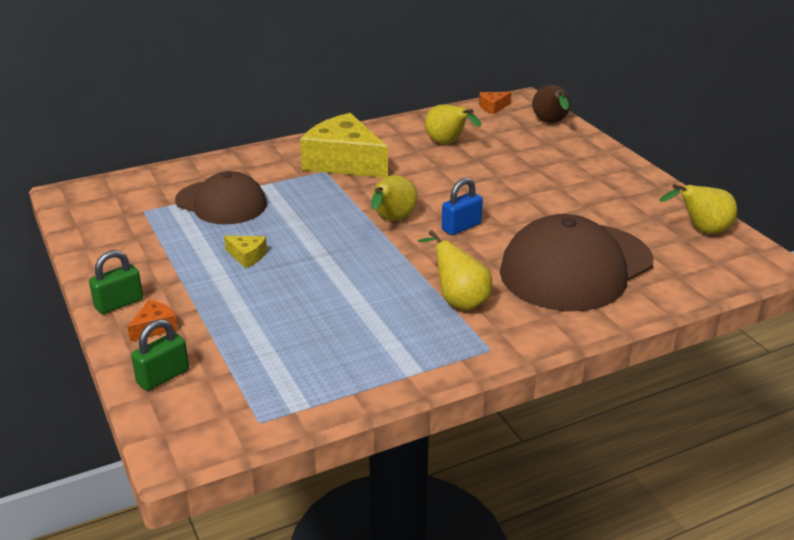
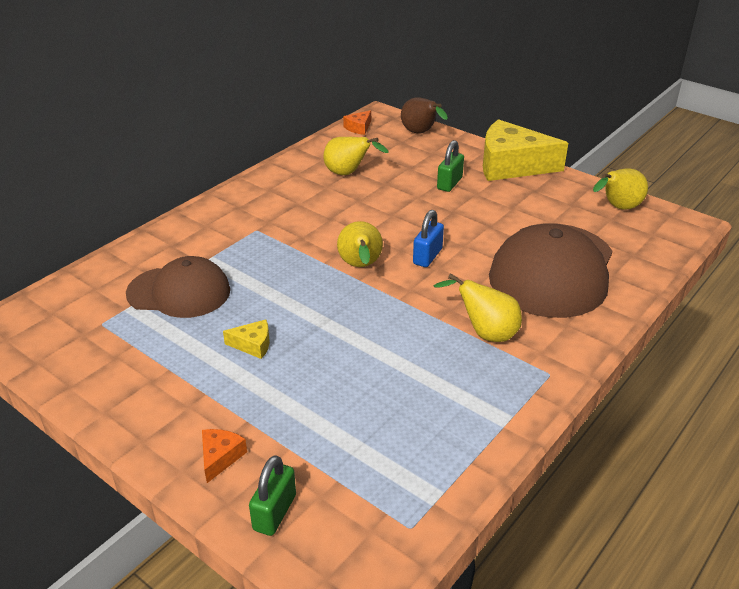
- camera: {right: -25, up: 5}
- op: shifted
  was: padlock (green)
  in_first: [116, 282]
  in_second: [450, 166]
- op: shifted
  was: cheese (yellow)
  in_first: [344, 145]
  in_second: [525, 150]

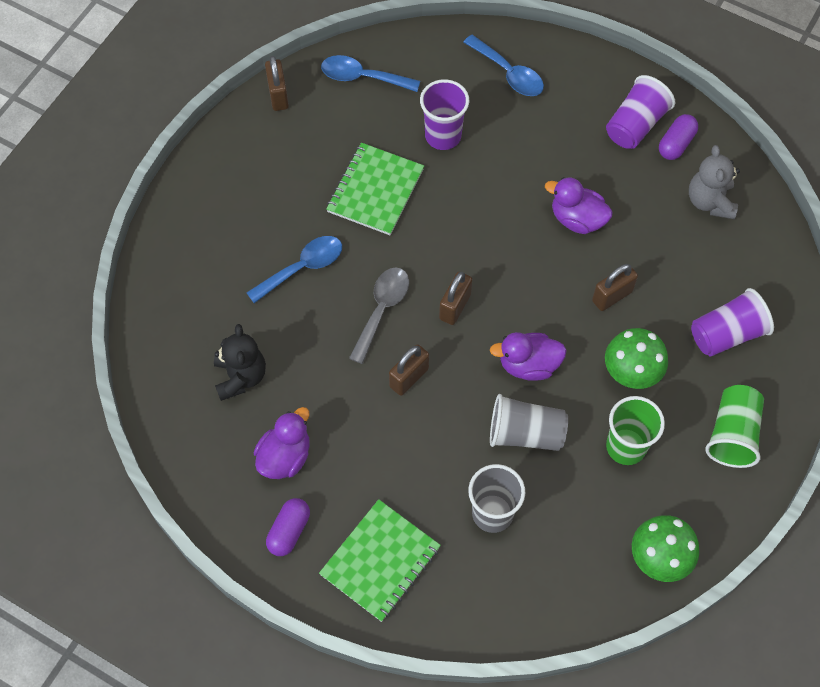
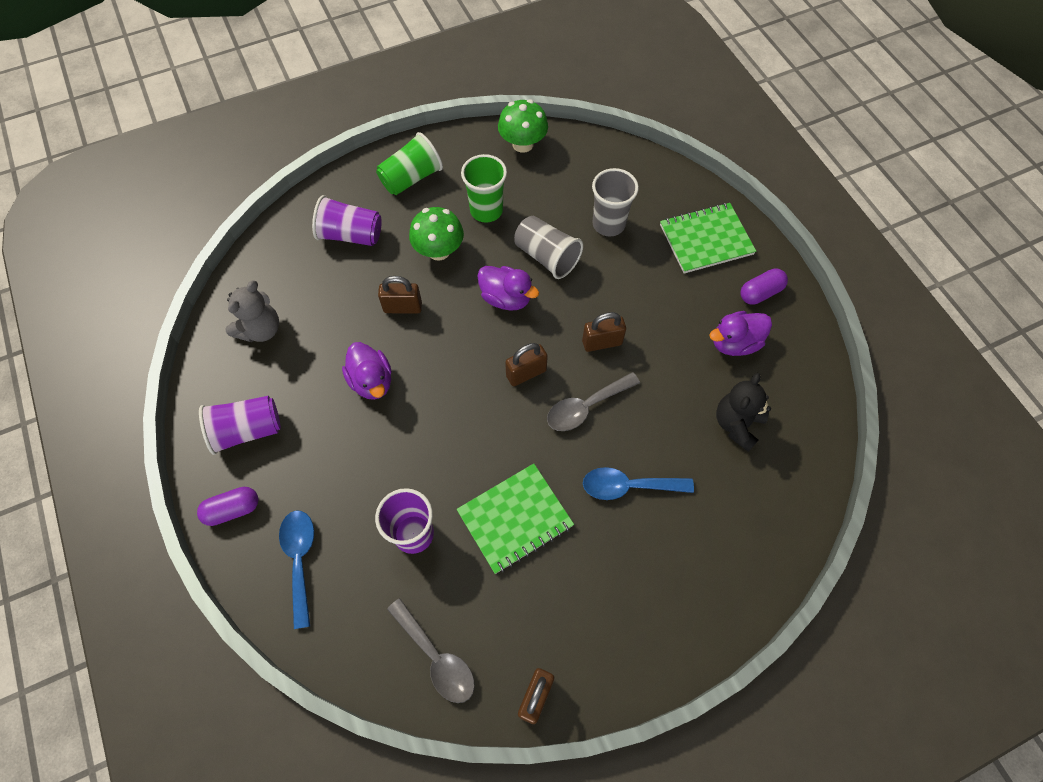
- camera: {right: -145, up: 0}
- op: shifted
  was: capsule (purple)
  in_first: [678, 137]
  in_second: [227, 506]
- op: repainted
  was: spoon (blue)
  now: spoon (grey)
  in_first: [370, 73]
  in_second: [431, 650]

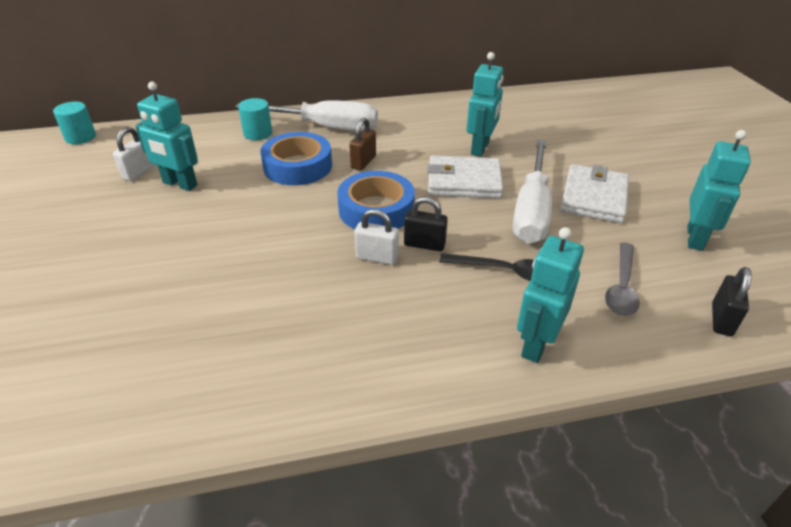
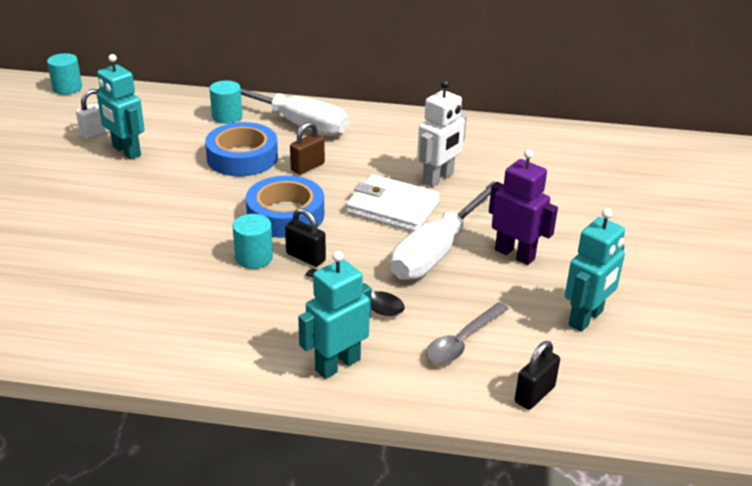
- camera: {right: 20, up: -5}
- op: swapped
  was: padlock (white)
  now: cylinder (turquoise)
  in_first: [377, 237]
  in_second: [253, 241]
- op: swapped
  was: wallet (white)
  now: robot (purple)
  in_first: [594, 193]
  in_second: [523, 207]
- op: repainted
  was: robot (turquoise)
  now: robot (white)
  in_first: [485, 104]
  in_second: [442, 133]

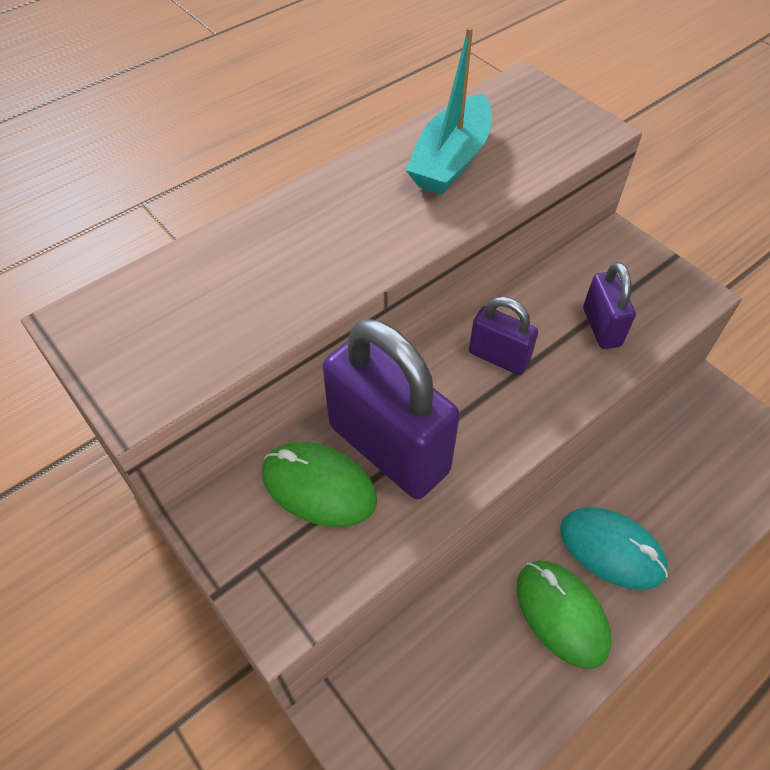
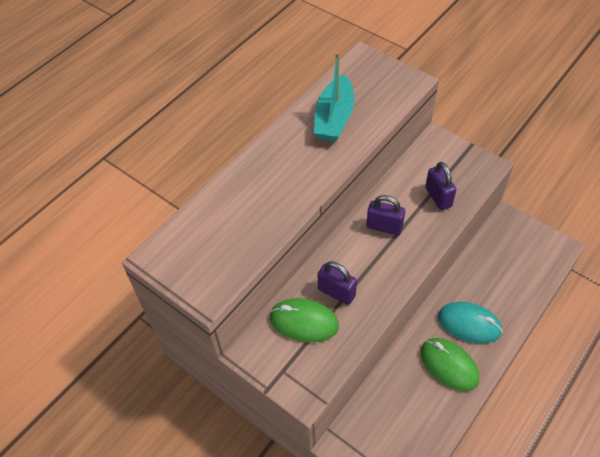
- camera: {right: -10, up: 0}
- op: scaled
  was: padlock (purple)
  in_first: [391, 409]
  in_second: [337, 283]
  ratio: 0.51

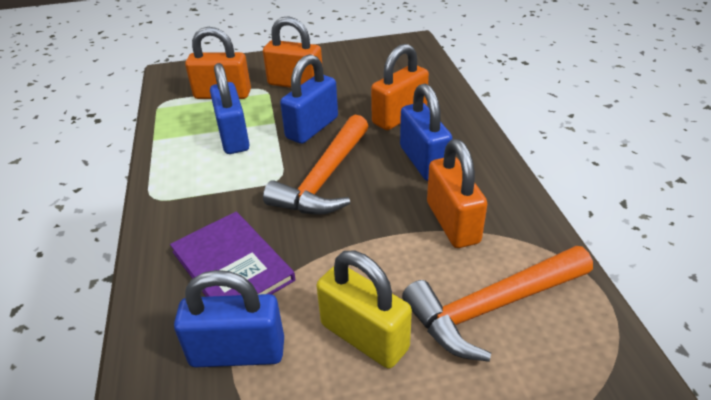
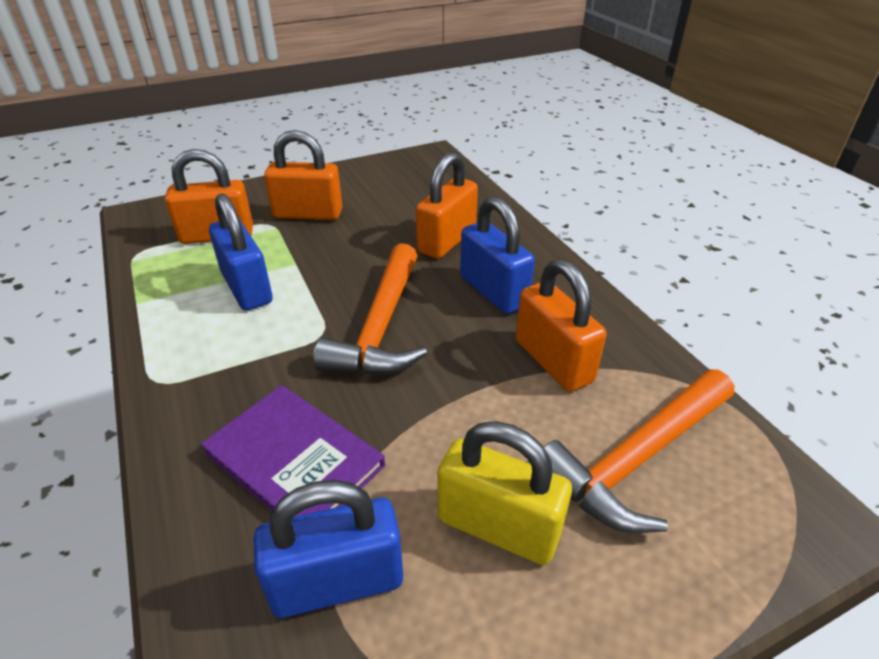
- camera: {right: -15, up: 0}
- op: gone
  was: padlock (blue)
  in_first: [309, 99]

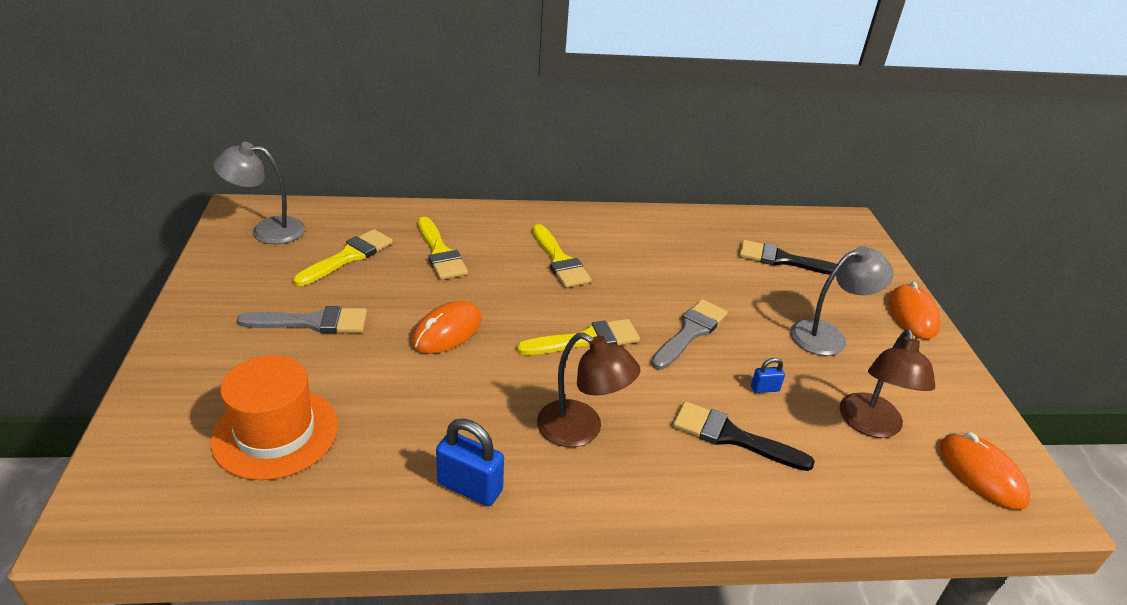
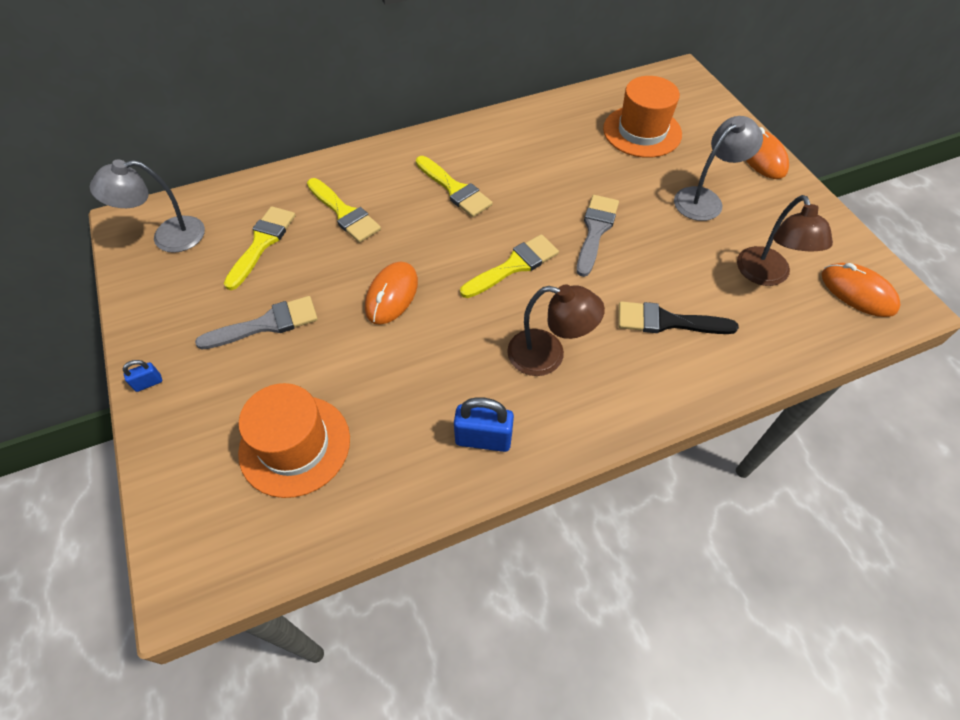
- camera: {right: -15, up: 20}
- op: shifted
  was: padlock (blue)
  in_first: [768, 375]
  in_second: [142, 376]
- op: swapped
  was: brush (black)
  now: hat (orange)
  in_first: [788, 257]
  in_second: [642, 117]

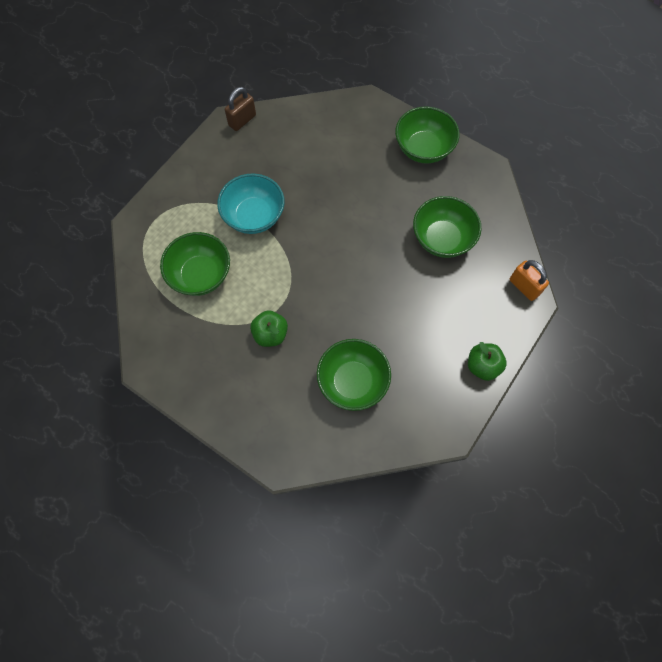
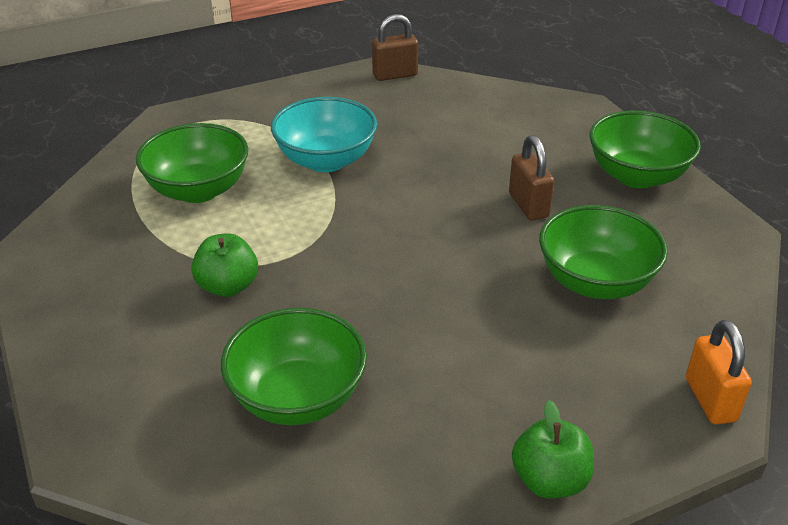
- camera: {right: 30, up: -30}
- op: new
  now: padlock (brown)
  in_second: [531, 177]

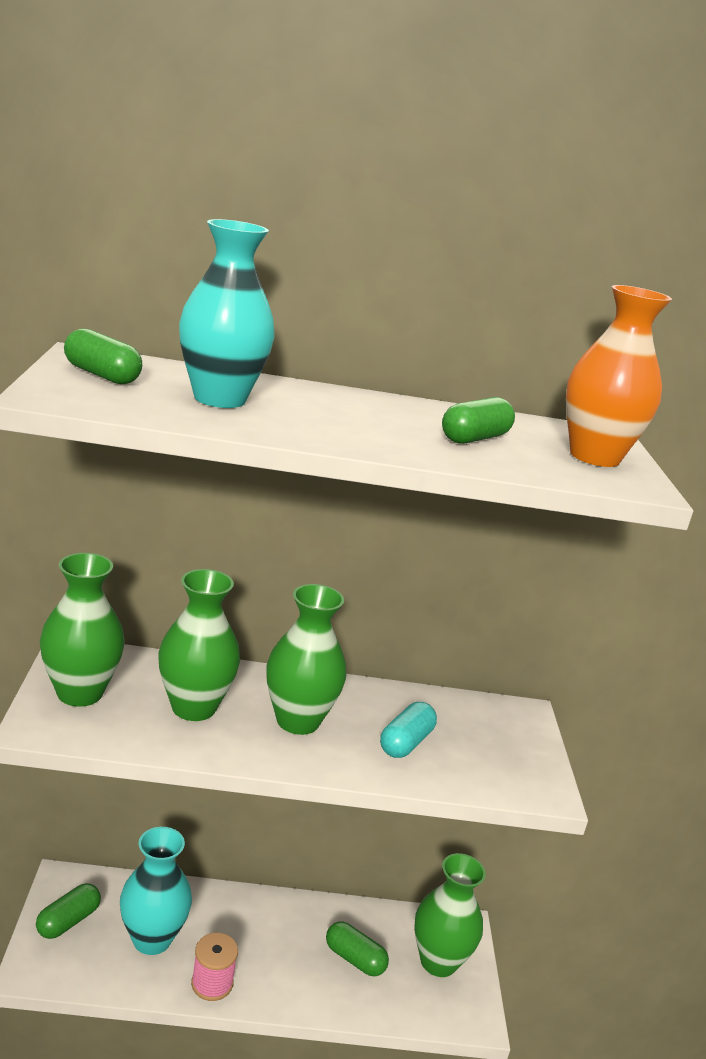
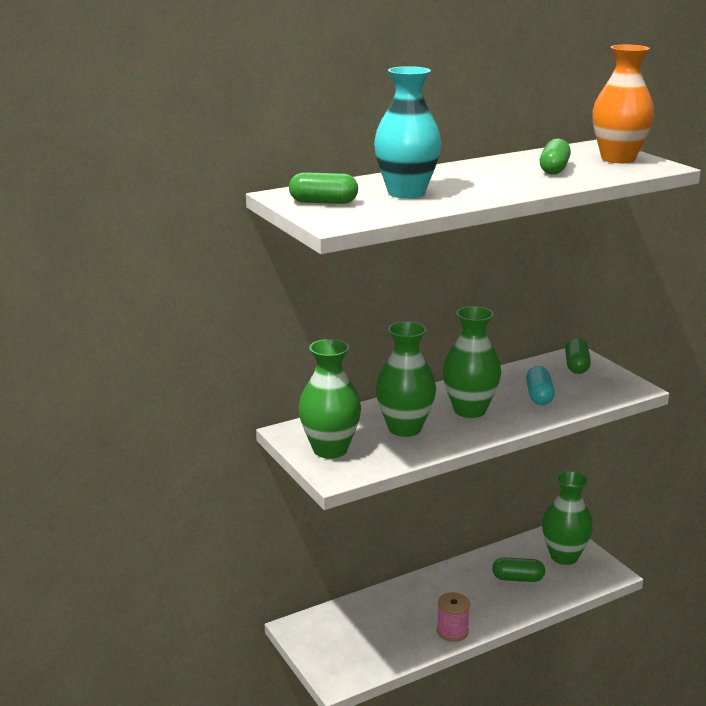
- camera: {right: -25, up: 0}
- op: gone
  was: vase (turquoise)
  in_first: [156, 891]
- op: shifted
  was: capsule (green)
  in_first: [68, 911]
  in_second: [578, 356]

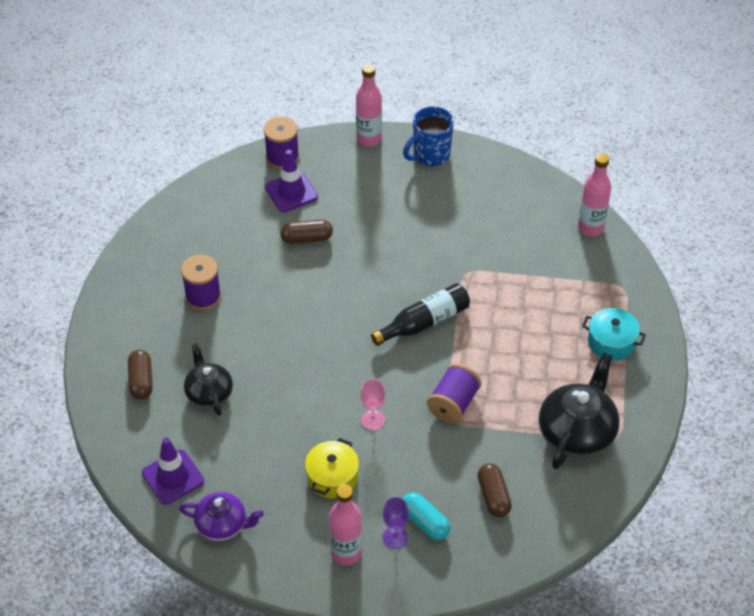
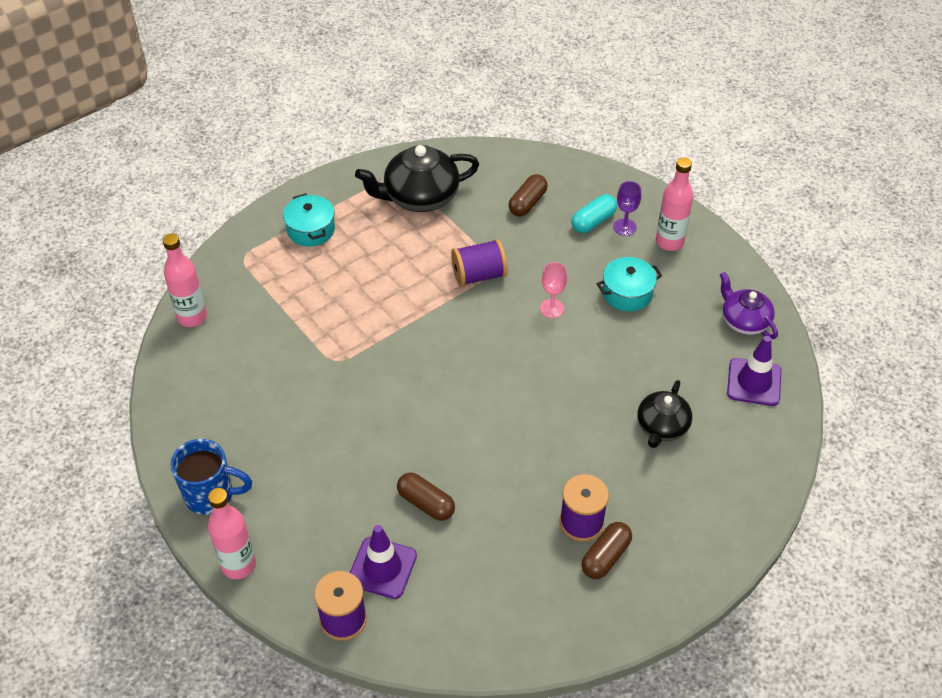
- camera: {right: -135, up: 0}
- op: gone
  was: bottle (black)
  in_first: [420, 314]
- op: shifted
  was: capsule (brown)
  in_first: [140, 375]
  in_second: [606, 550]
- op: repainted
  was: pot (yellow)
  now: pot (turquoise)
  in_first: [332, 468]
  in_second: [629, 284]
- op: rotated
  was: capsule (turquoise)
  in_first: [426, 516]
  in_second: [594, 213]
  clockwise: 45

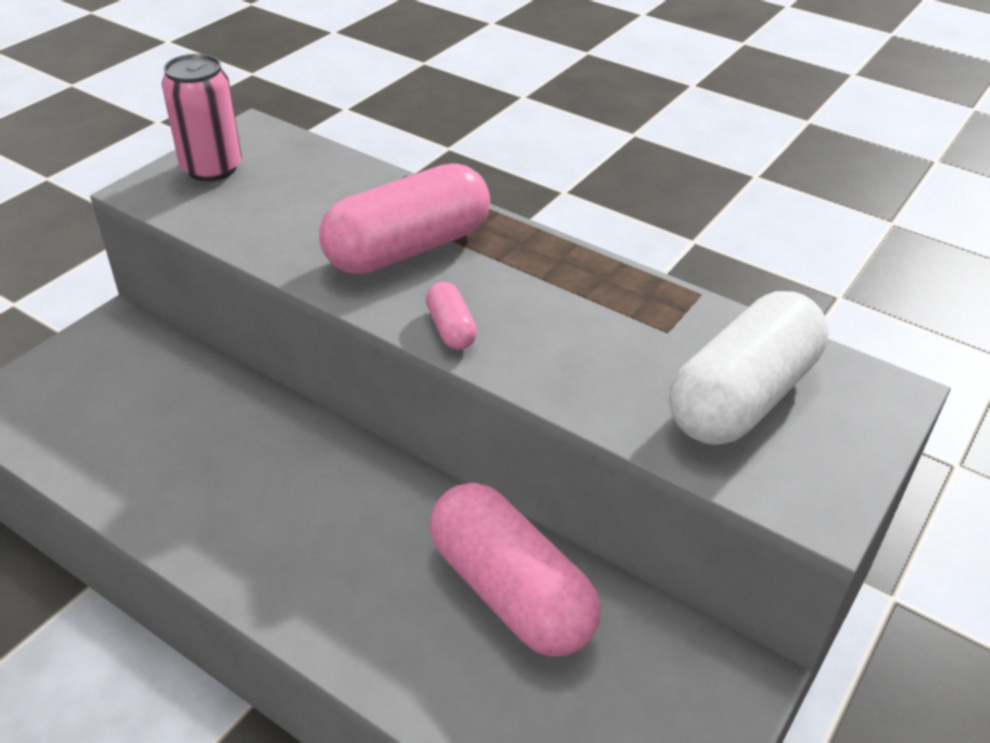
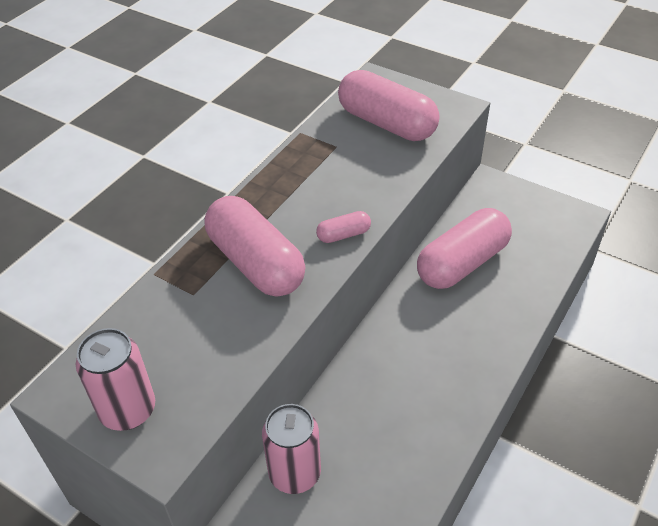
- camera: {right: -90, up: 5}
- op: new
  now: can (pink)
  in_second: [291, 449]
- op: repainted
  was: capsule (white)
  now: capsule (pink)
  in_first: [748, 368]
  in_second: [389, 105]

